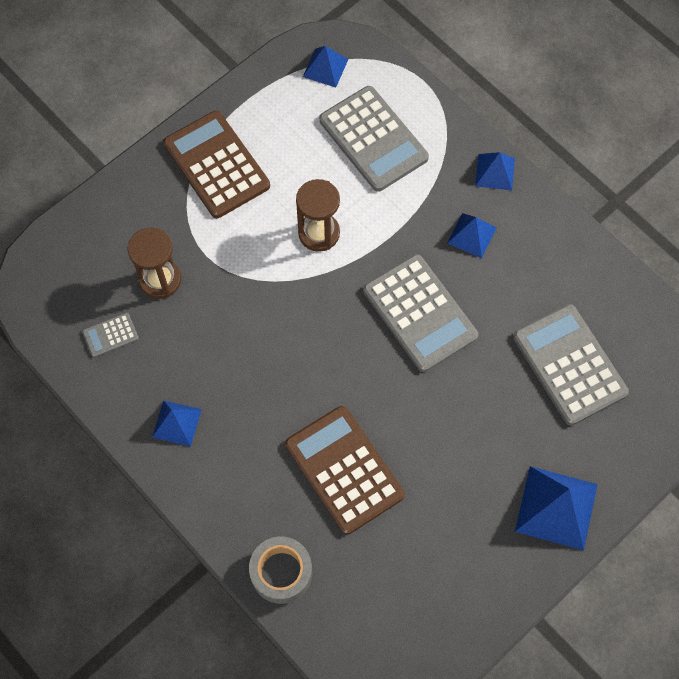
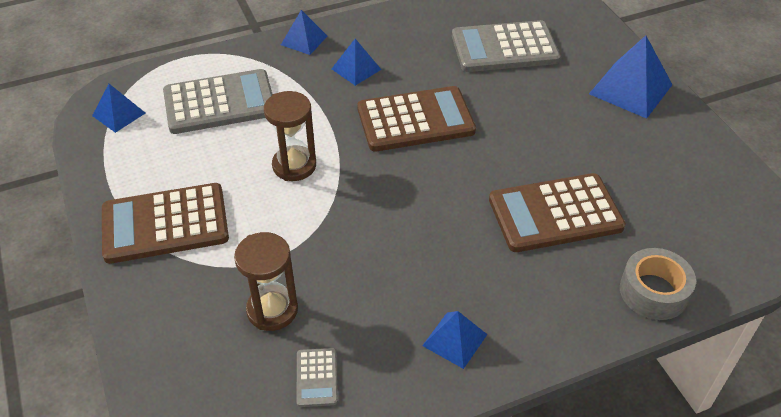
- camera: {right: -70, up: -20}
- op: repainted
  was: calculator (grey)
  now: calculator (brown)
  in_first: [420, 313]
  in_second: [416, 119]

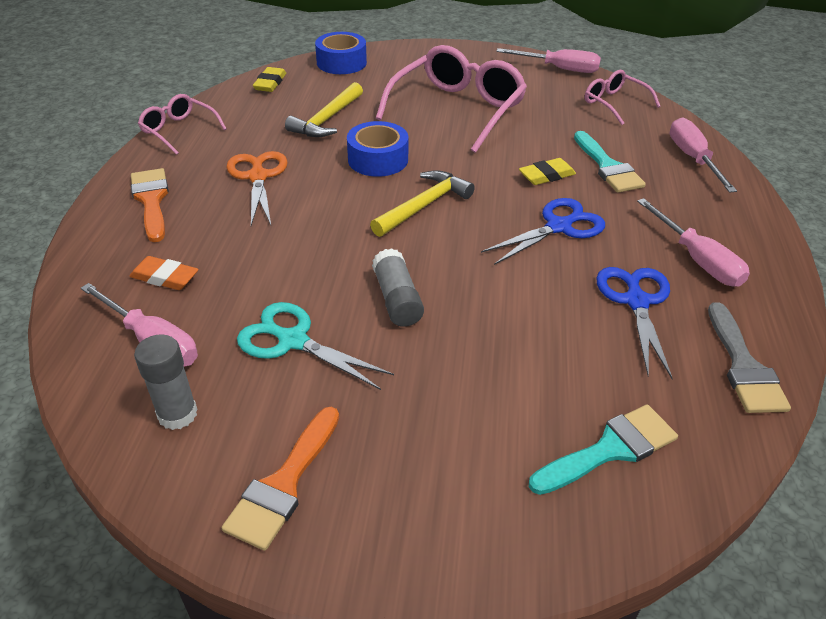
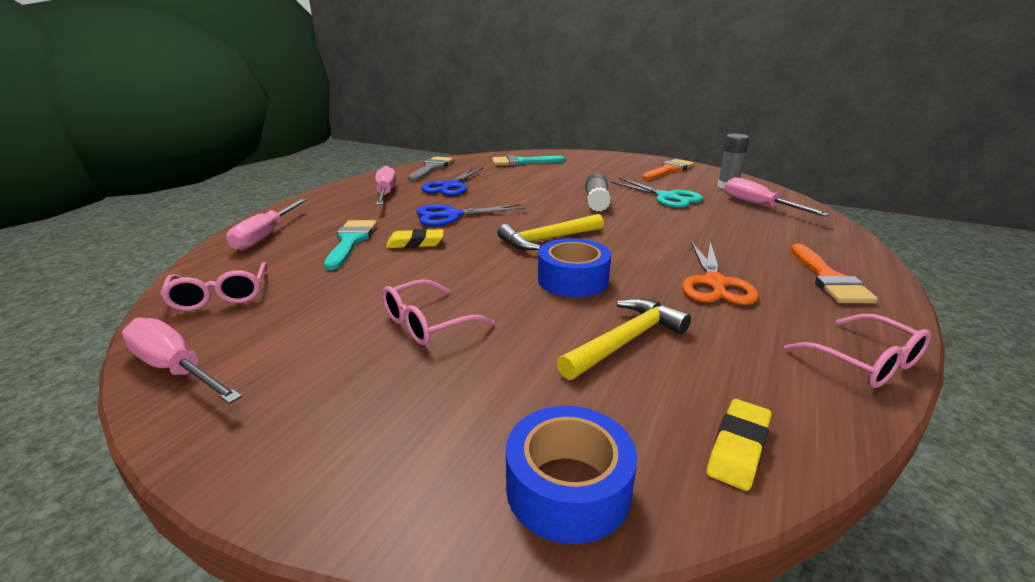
- camera: {right: -160, up: -15}
- op: gone
  was: eraser (orange)
  in_first: [164, 273]
- op: scaled
  was: glasses (pink)
  in_first: [451, 99]
  in_second: [438, 312]
  ratio: 0.53

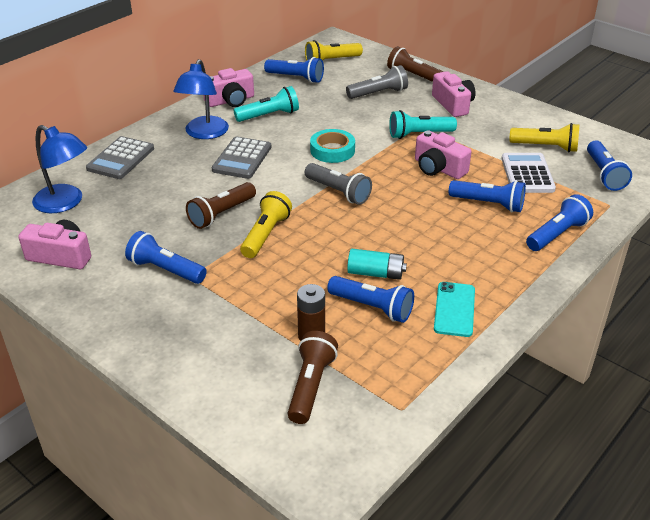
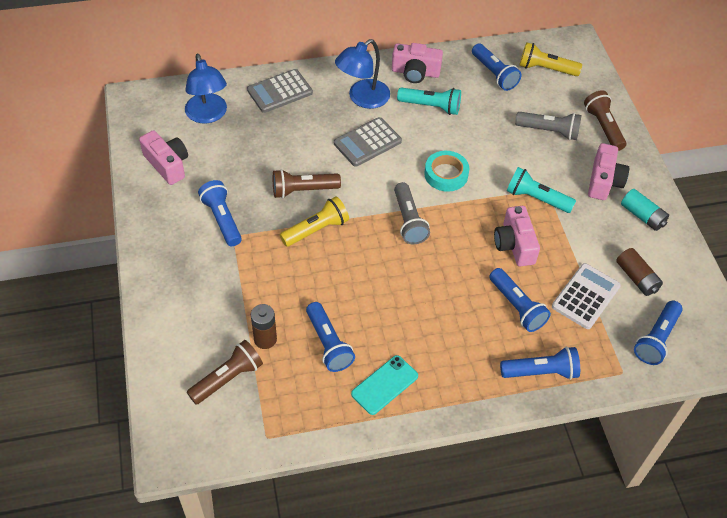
- camera: {right: 35, up: 15}
- op: shifted
  was: battery (turquoise)
  in_first: [377, 264]
  in_second: [645, 210]
- op: swapped
  was: flashlight (yellow)
  now: battery (brown)
  in_first: [544, 137]
  in_second: [639, 272]

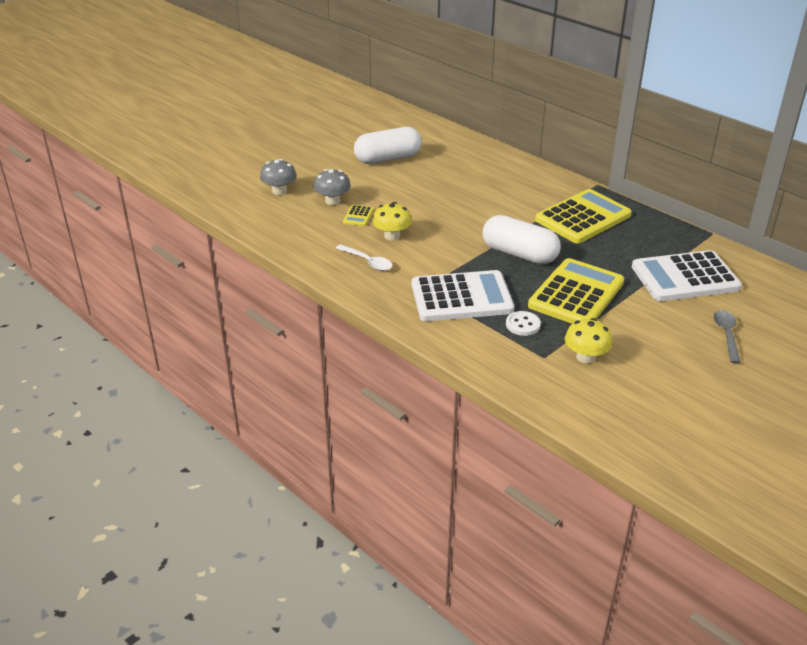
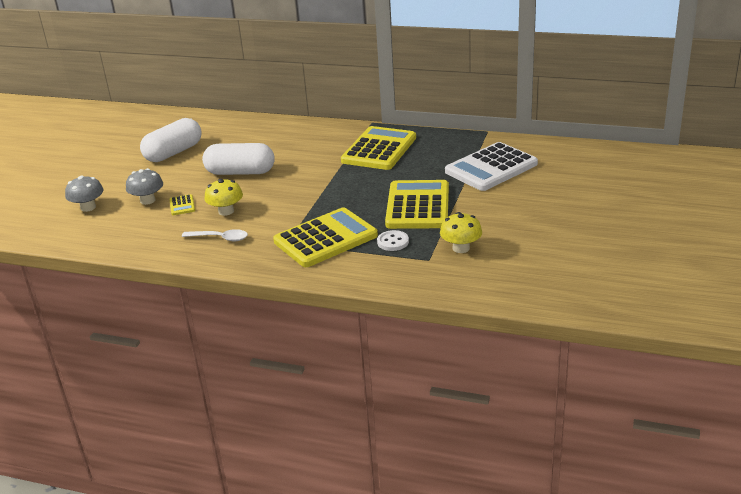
- camera: {right: -25, up: -5}
- op: gone
  was: spoon (grey)
  in_first: [727, 336]
- op: shifted
  was: capsule (white)
  in_first: [522, 239]
  in_second: [238, 159]
- op: repainted
  was: calculator (white)
  now: calculator (yellow)
  in_first: [463, 295]
  in_second: [325, 237]

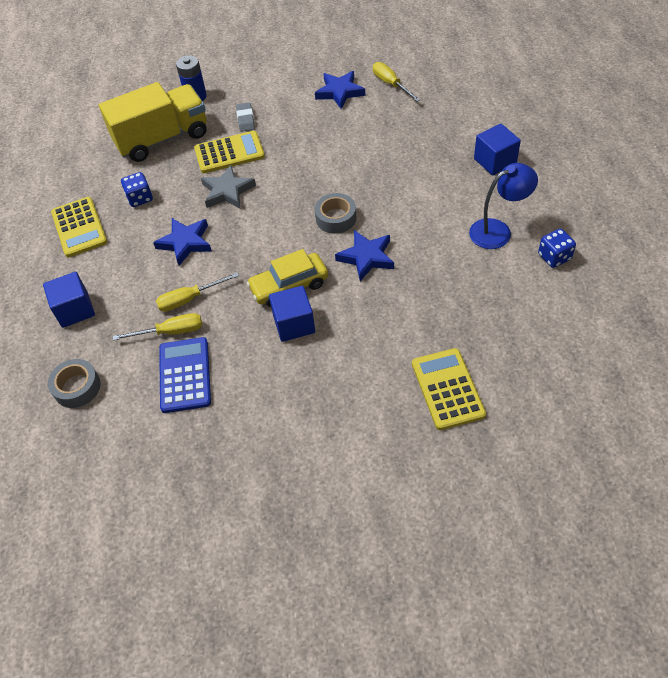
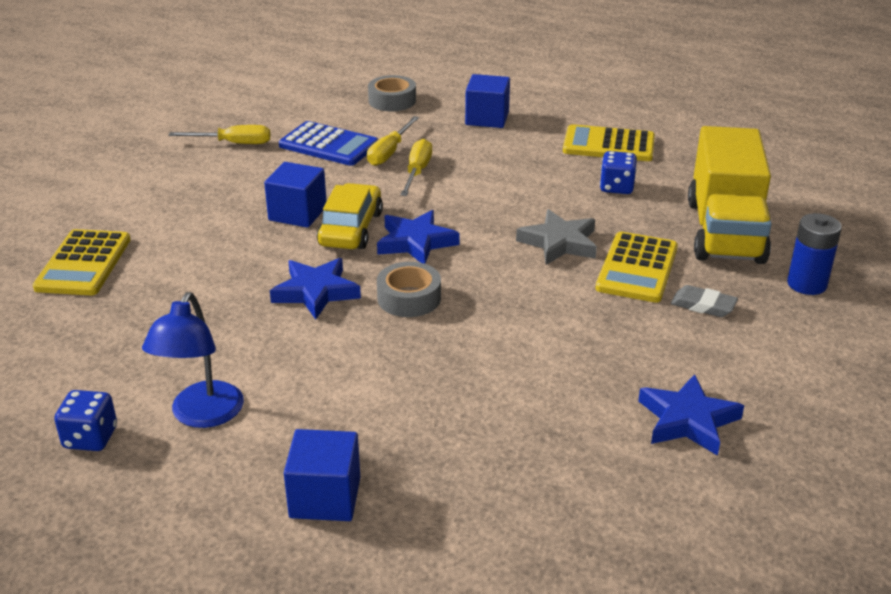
- camera: {right: 120, up: -20}
- op: shifted
  was: star (blue)
  in_first: [182, 242]
  in_second: [418, 237]
- op: shifted
  was: screwdriver (yellow)
  in_first: [396, 82]
  in_second: [220, 134]
- op: rotated
  was: calculator (yellow)
  in_first: [449, 389]
  in_second: [82, 262]
  clockwise: 75

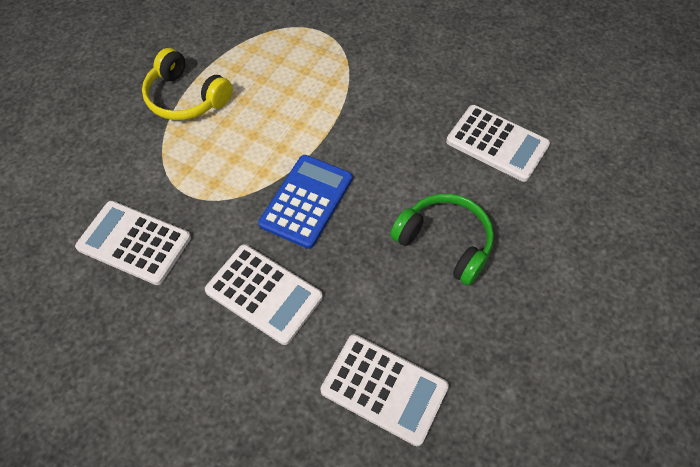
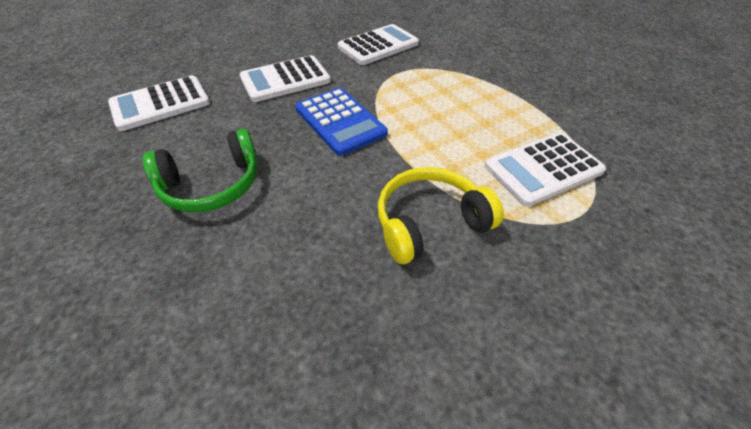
- camera: {right: 120, up: -10}
- op: shifted
  was: headphones (yellow)
  in_first: [187, 84]
  in_second: [441, 215]
- op: shifted
  was: calculator (white)
  in_first: [498, 143]
  in_second: [545, 170]

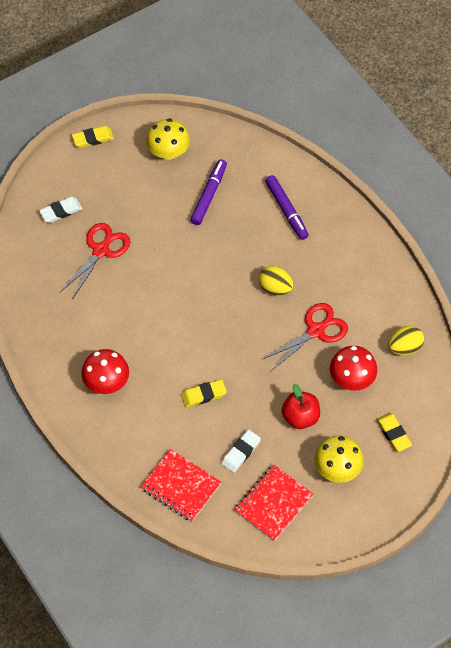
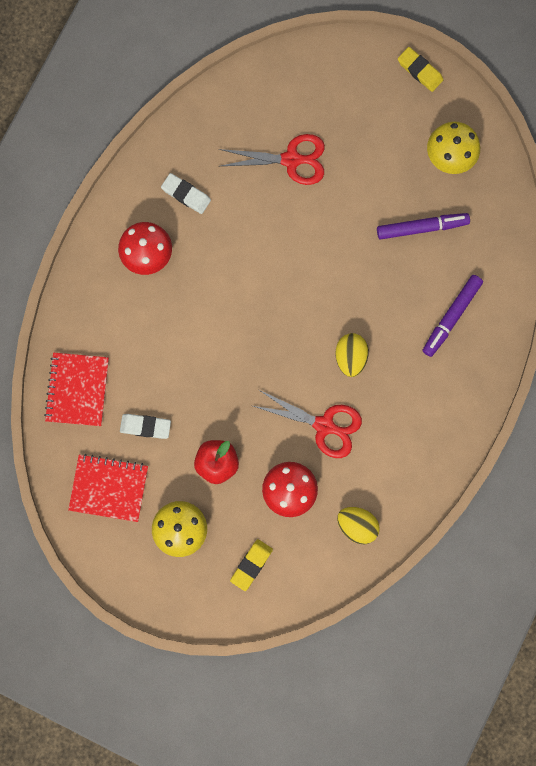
- camera: {right: 60, up: 20}
- op: gone
  was: eraser (yellow)
  in_first: [204, 393]
- op: shifted
  was: eraser (white)
  in_first: [60, 210]
  in_second: [186, 193]

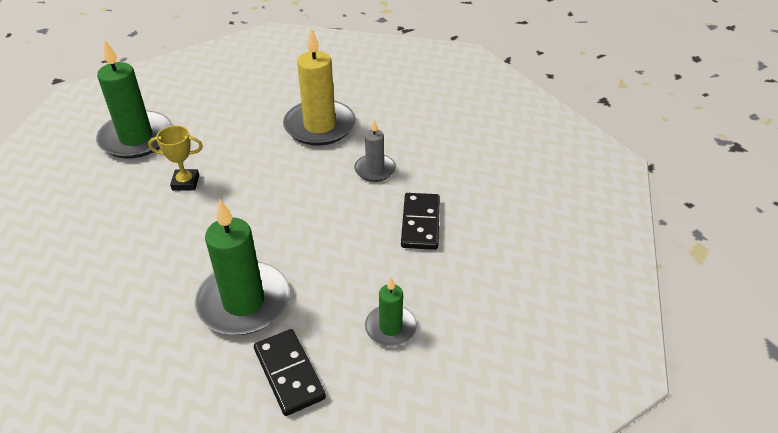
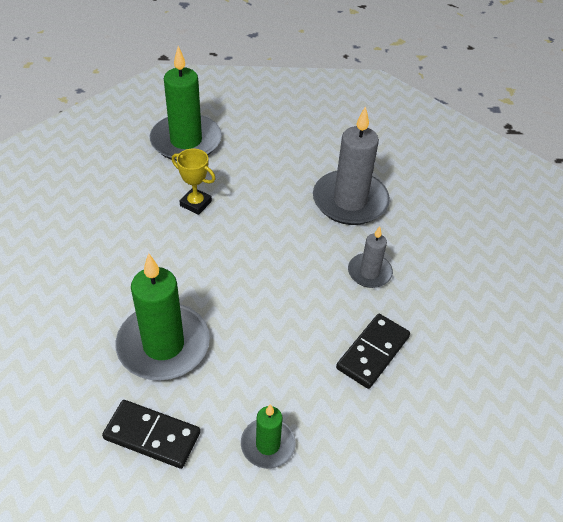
- camera: {right: 30, up: 5}
- op: repainted
  was: candle (yellow)
  now: candle (grey)
  in_first: [319, 87]
  in_second: [351, 165]
- op: rotated
  was: domino (black)
  in_first: [290, 372]
  in_second: [151, 434]
  clockwise: -75

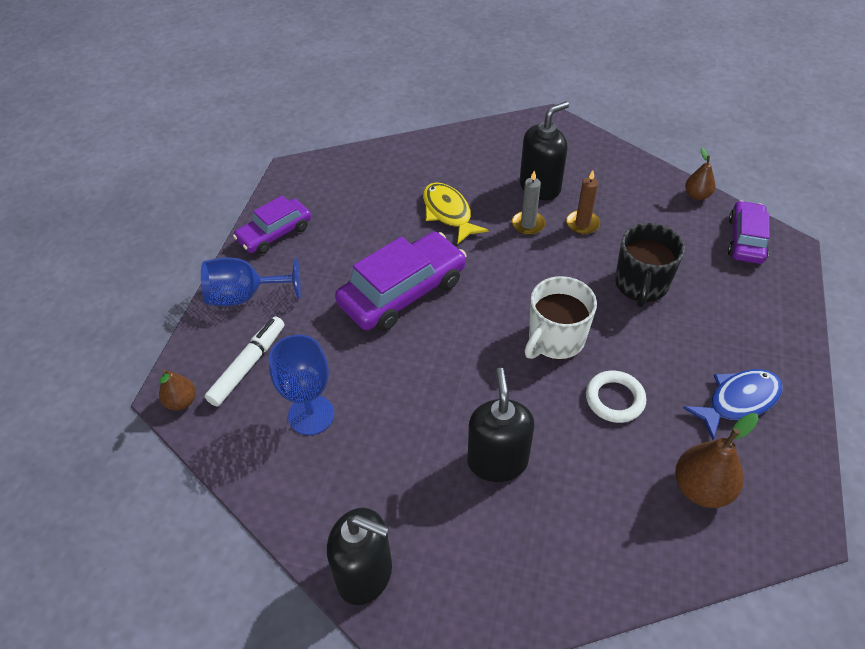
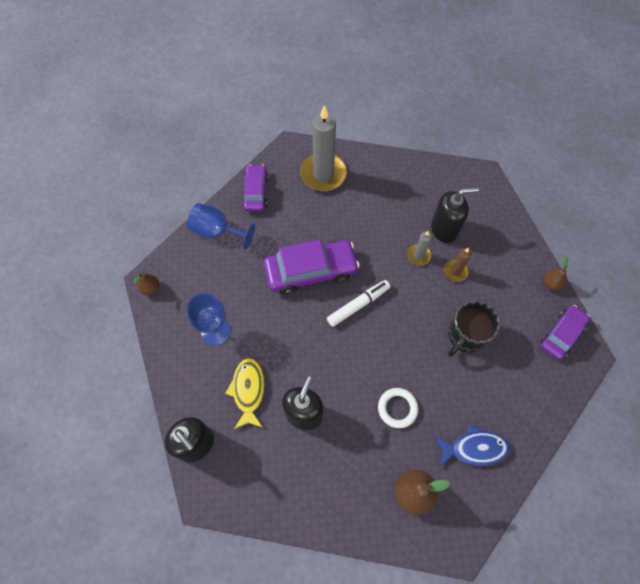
- camera: {right: 25, up: 15}
- op: gone
  was: mug (white)
  in_first: [561, 318]
- op: new
  now: candle (grey)
  in_second: [323, 148]
- op: shifted
  was: marker (white)
  in_first: [244, 362]
  in_second: [358, 303]
- op: shifted
  was: fish (yellow)
  in_first: [456, 213]
  in_second: [245, 393]
- op: rotated
  was: car (purple)
  in_first: [272, 225]
  in_second: [255, 187]
  clockwise: 105

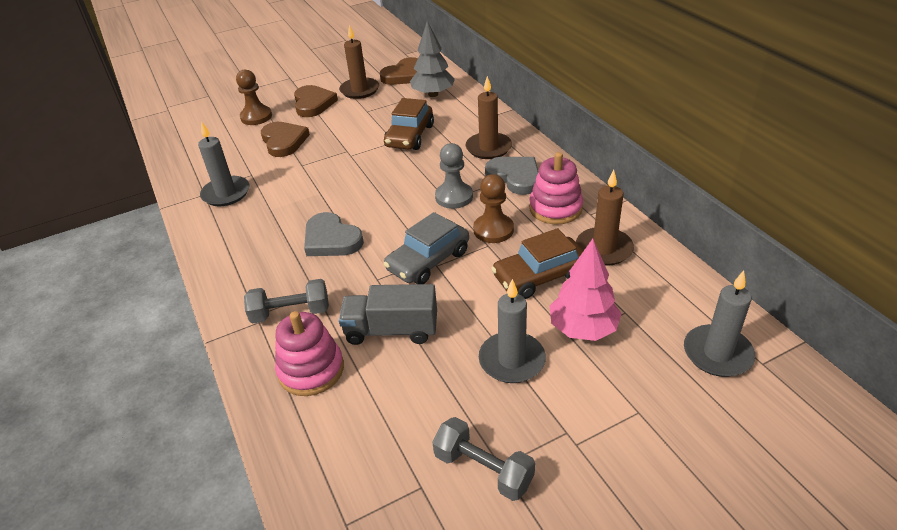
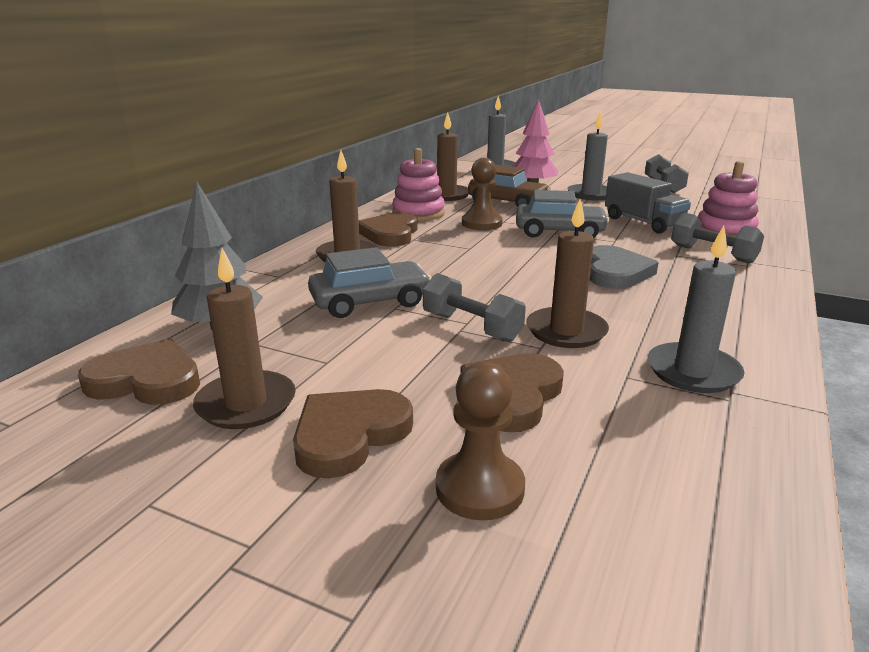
- camera: {right: -130, up: -15}
- op: gone
  was: pawn (grey)
  in_first: [454, 176]
- op: new
  now: dumbbell (grey)
  in_second: [474, 307]
- op: new
  now: candle (brown)
  in_second: [567, 273]
- op: repainted
  was: car (brown)
  now: car (grey)
  in_first: [409, 124]
  in_second: [369, 282]
- op: repainted
  was: heart (grey)
  now: heart (brown)
  in_first: [512, 176]
  in_second: [388, 229]

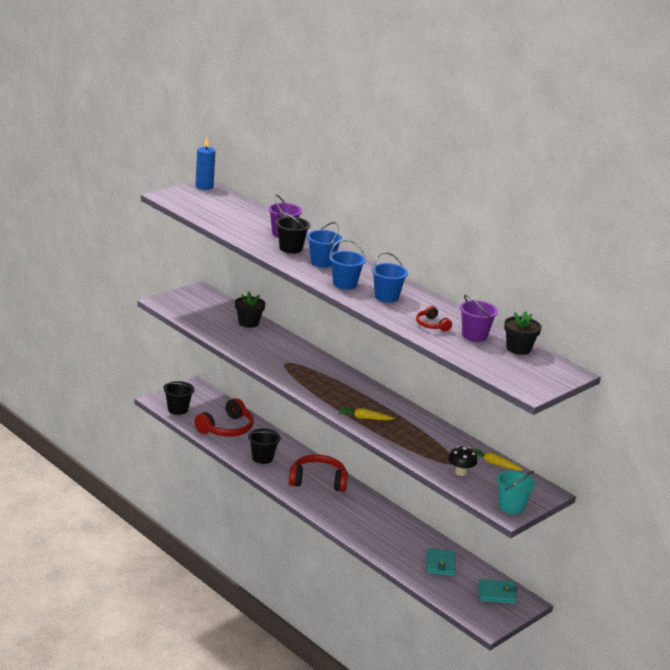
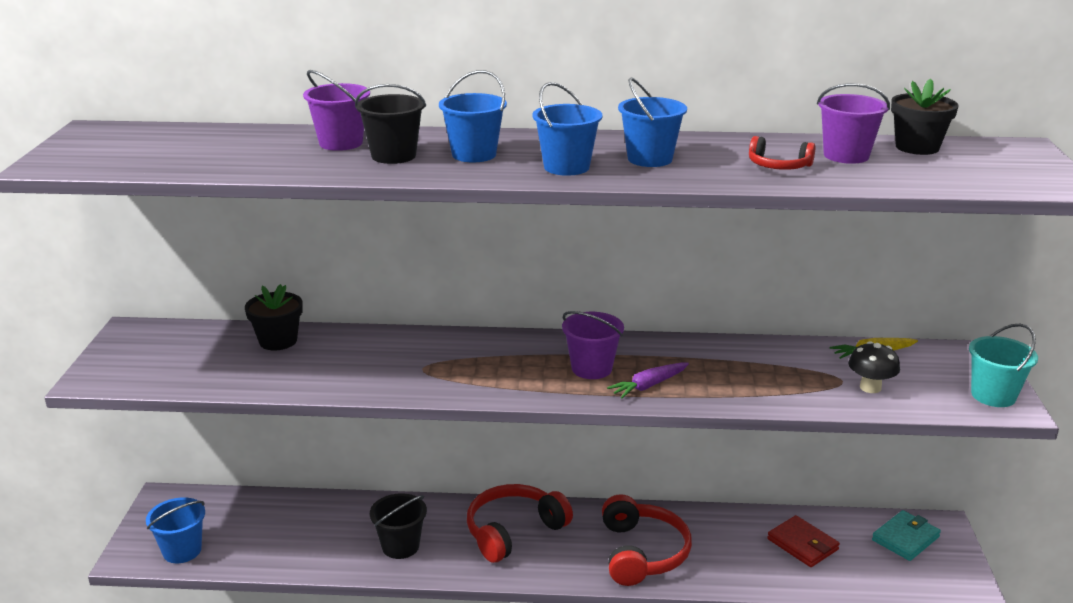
- camera: {right: -40, up: 0}
- op: gone
  was: candle (blue)
  in_first: [205, 164]
- op: new
  now: bucket (purple)
  in_second: [593, 345]
- op: shifted
  was: headphones (red)
  in_first: [224, 417]
  in_second: [647, 540]
- op: repainted
  was: bucket (black)
  now: bucket (blue)
  in_first: [179, 398]
  in_second: [175, 530]
- op: repainted
  was: carrot (yellow)
  now: carrot (purple)
  in_first: [366, 413]
  in_second: [648, 380]
- op: repainted
  was: wallet (turquoise)
  now: wallet (red)
  in_first: [441, 562]
  in_second: [803, 541]

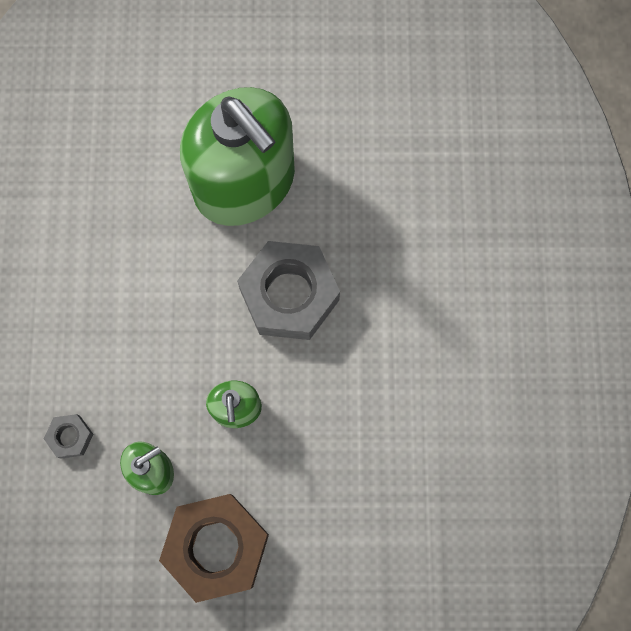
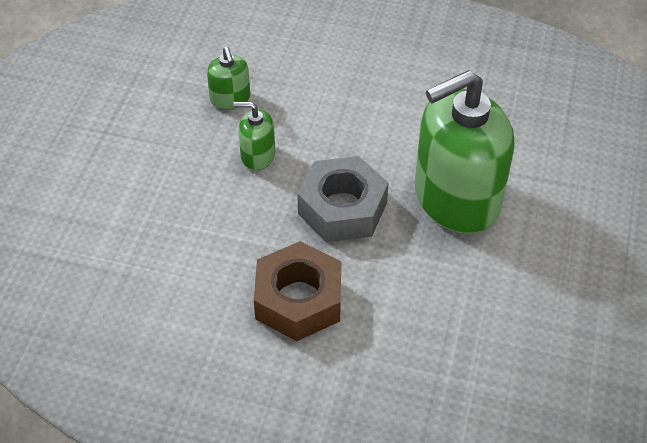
- camera: {right: 105, up: -25}
- op: gone
  was: nut (grey)
  in_first: [68, 436]
- op: shifted
  was: nut (brown)
  in_first: [214, 548]
  in_second: [297, 291]

